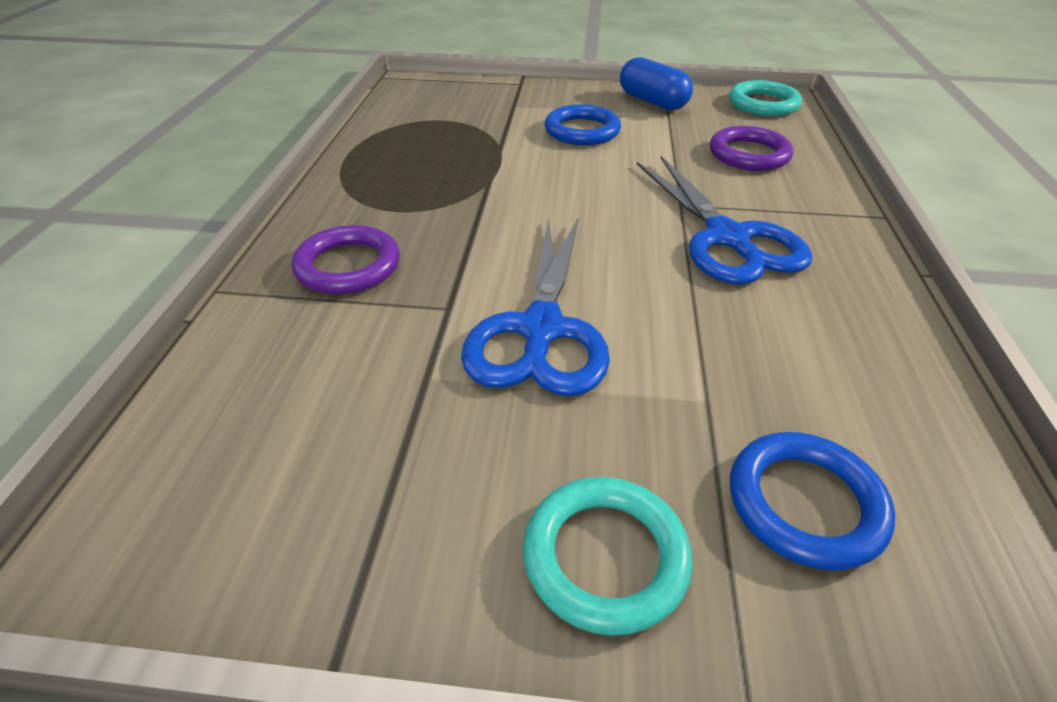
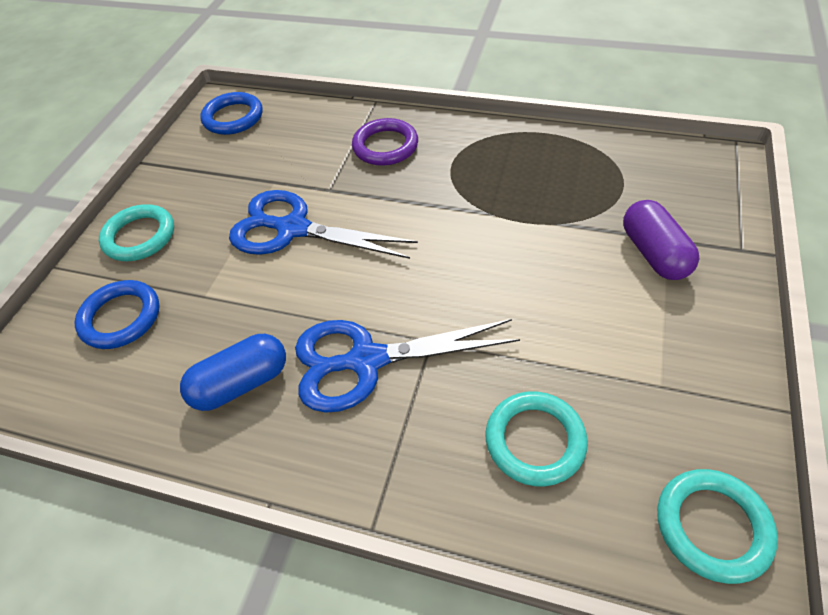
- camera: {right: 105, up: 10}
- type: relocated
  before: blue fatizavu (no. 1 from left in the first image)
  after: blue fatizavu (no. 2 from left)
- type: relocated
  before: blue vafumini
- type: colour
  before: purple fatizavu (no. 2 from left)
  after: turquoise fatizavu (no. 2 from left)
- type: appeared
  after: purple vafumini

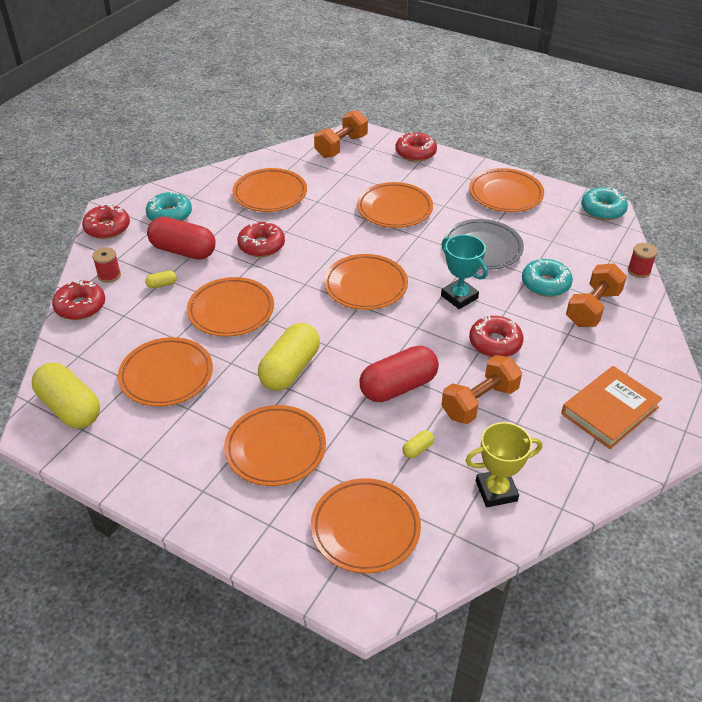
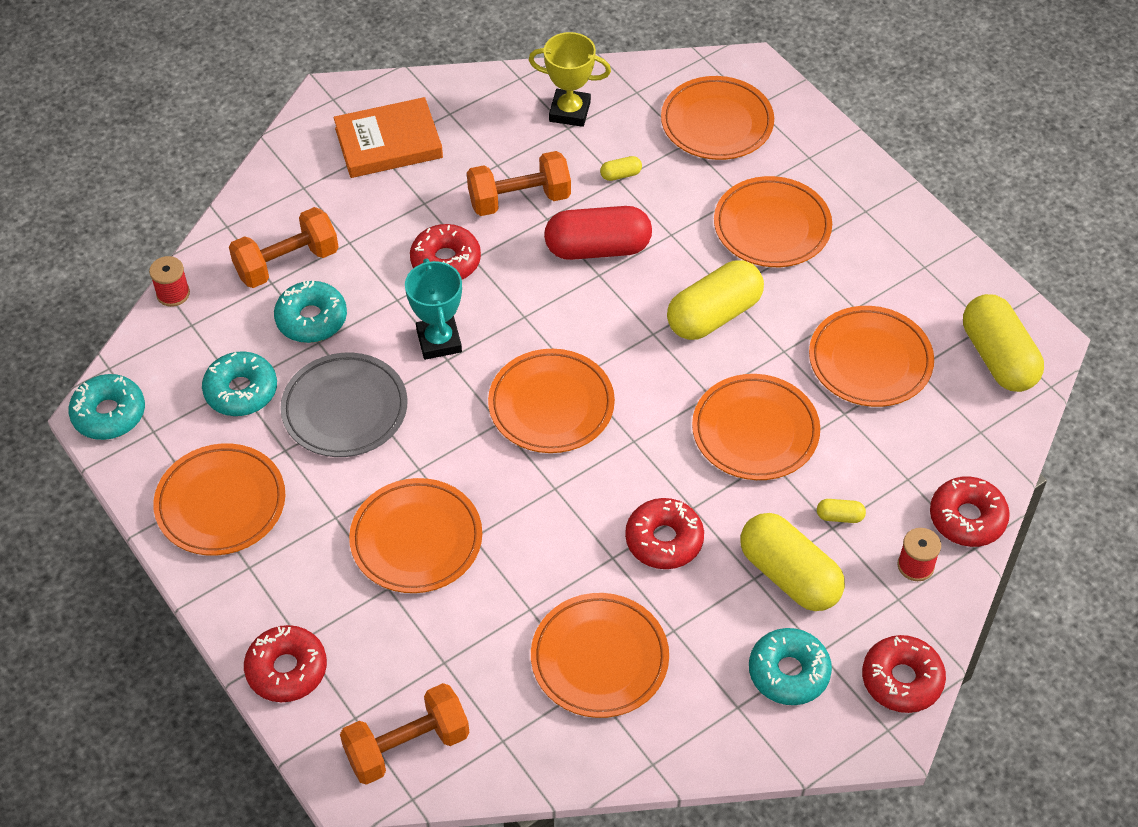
- camera: {right: -155, up: 10}
- type: colour
  before: red vafumini (no. 1 from left)
  after: yellow vafumini (no. 3 from left)
- type: appeared
  after: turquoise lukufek (no. 2 from left)

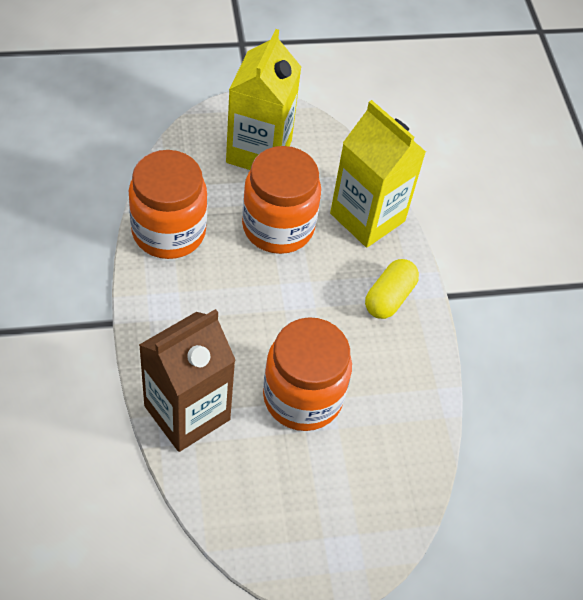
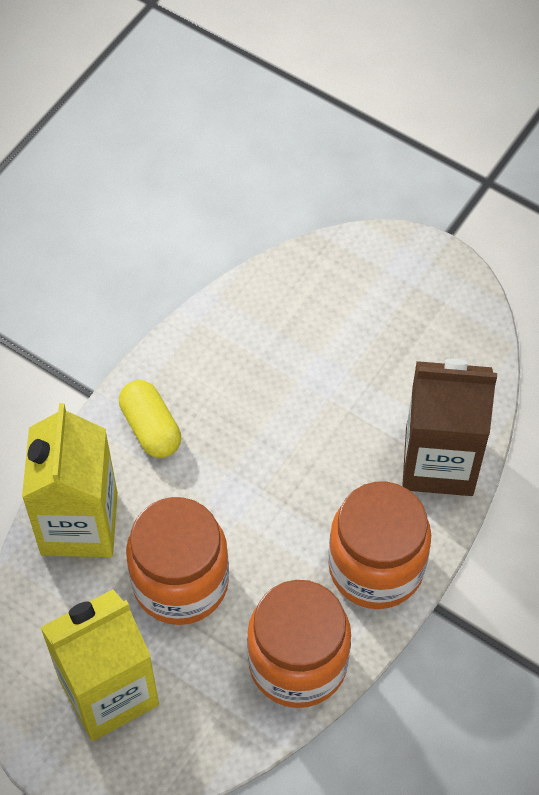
- camera: {right: -130, up: 5}
- type: relocated
  before: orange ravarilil (no. 3 from left)
- type: spun
  before: yellow vafumini
  turn: 75

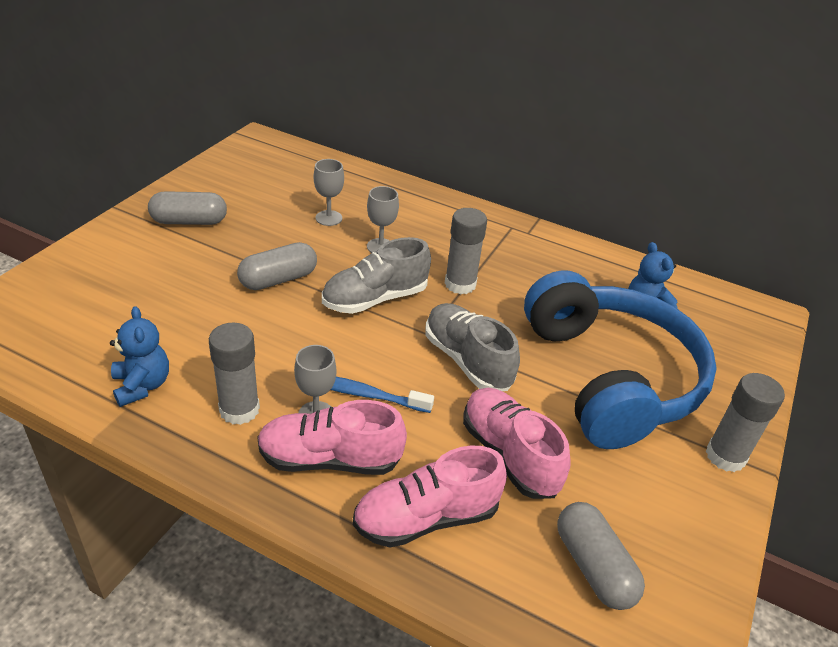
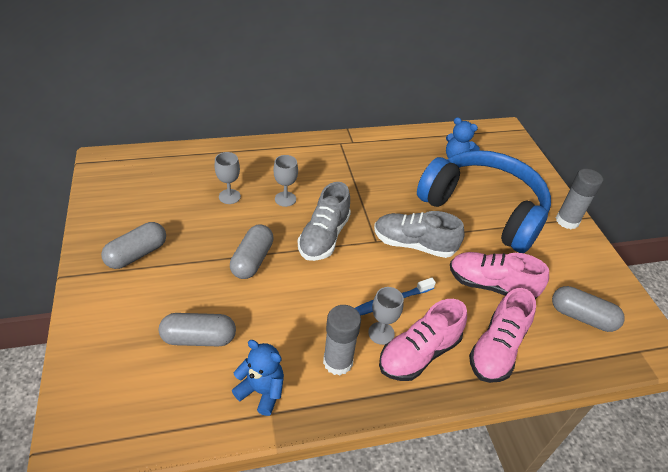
- camera: {right: -40, up: 5}
- type: missing
  before: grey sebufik (no. 2 from left)
- type: appeared
  after: grey vafumini (no. 2 from left)

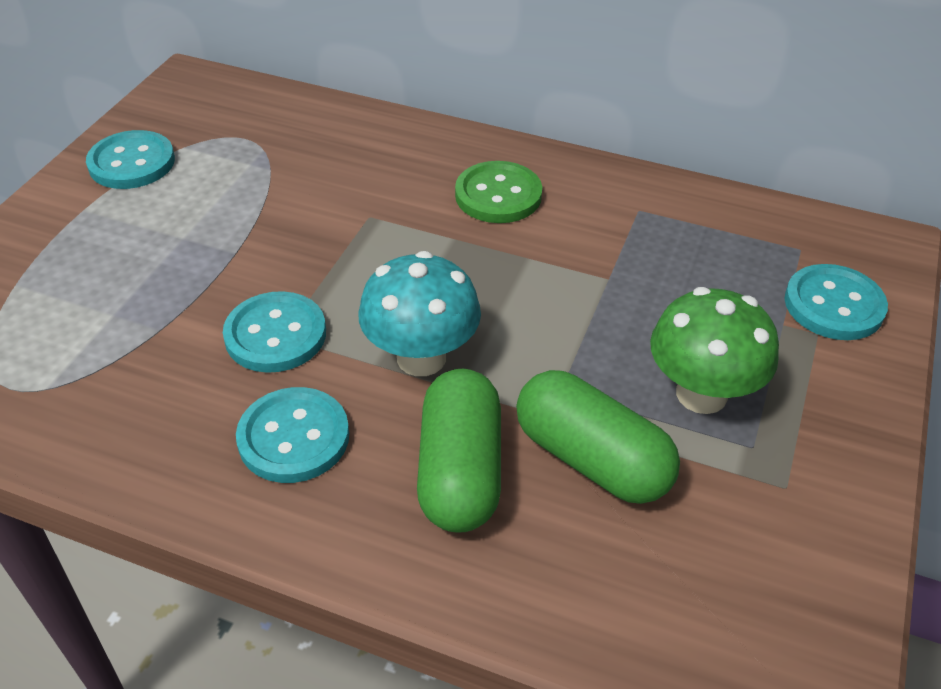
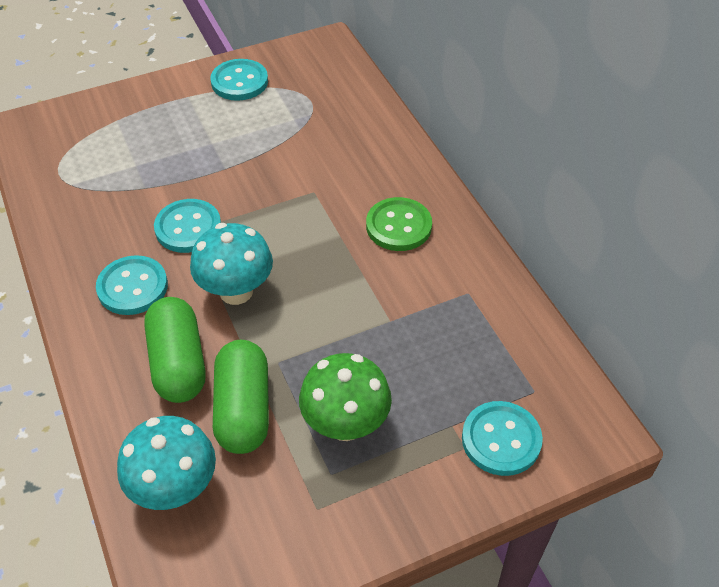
- camera: {right: 45, up: 5}
- type: spun
  before: green vafumini (no. 1 from left)
  turn: -60
- type: appeared
  after: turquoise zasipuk (no. 1 from left)

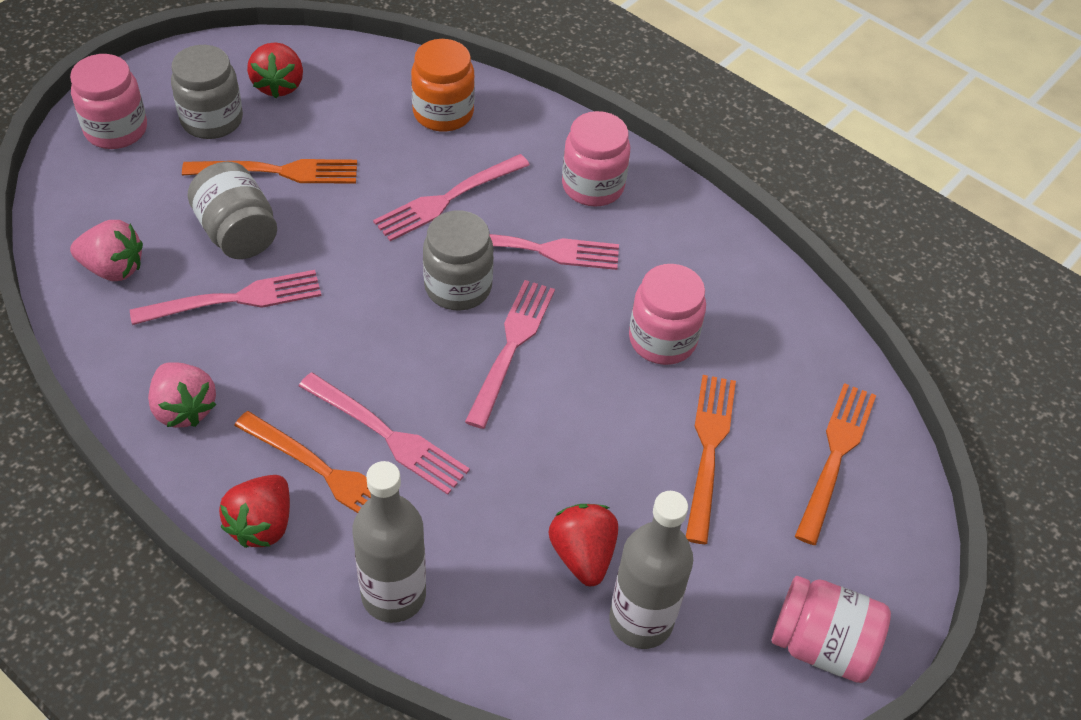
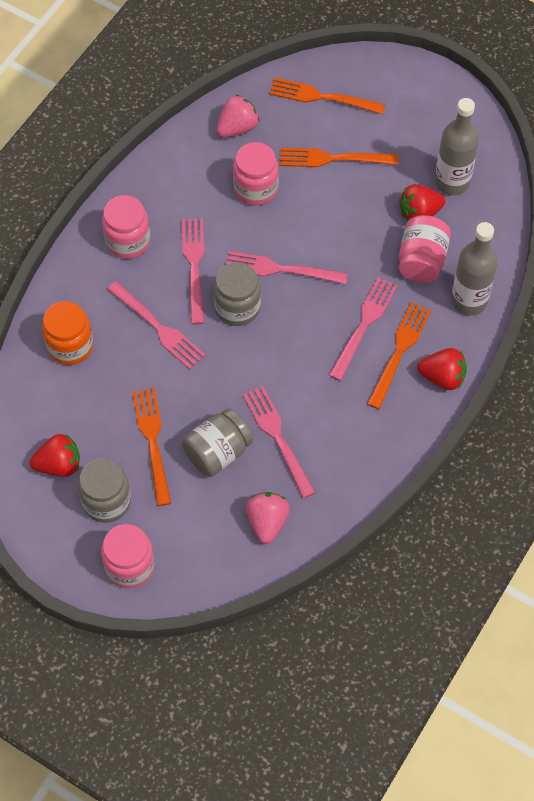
- camera: {right: -95, up: 10}
- type: relocated
  before: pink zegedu (no. 2 from left in the first image)
  after: pink zegedu (no. 1 from left)
- type: relocated
  before: pink ravarilil (no. 4 from left)

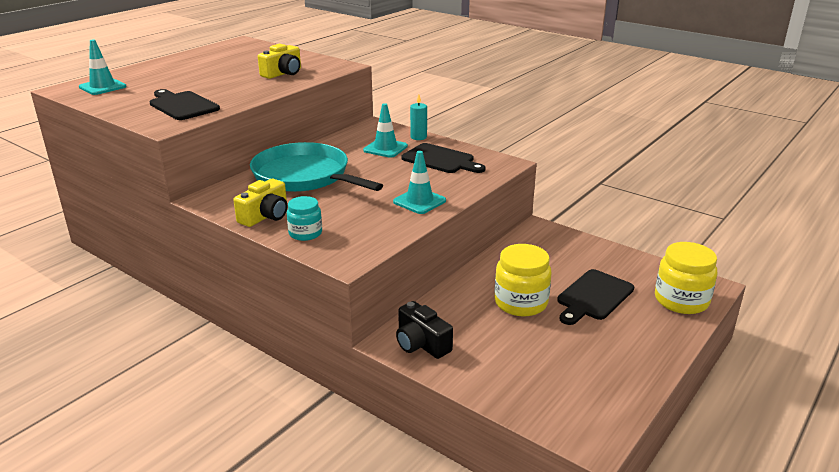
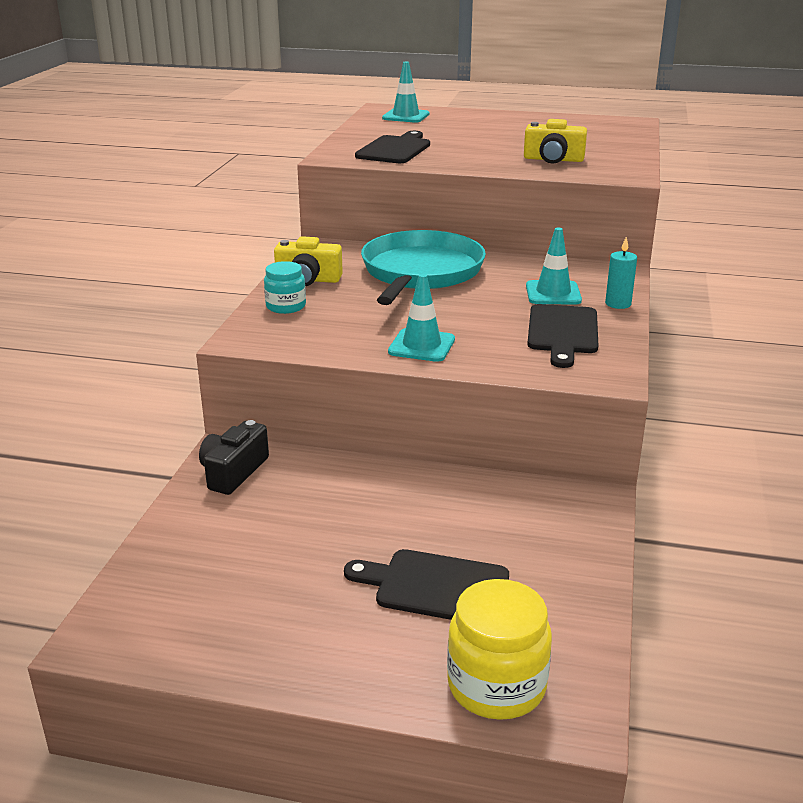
- camera: {right: 65, up: 0}
- type: missing
  before: yellow ravarilil (no. 1 from left)

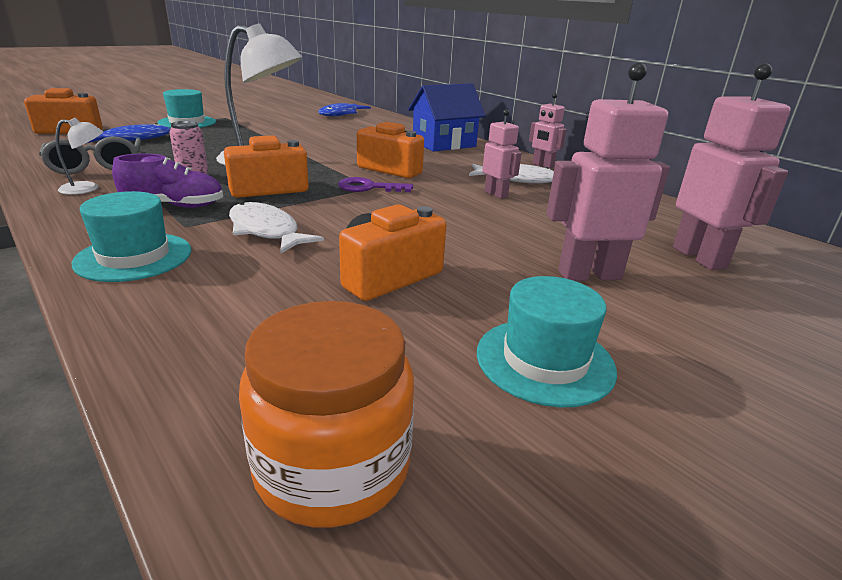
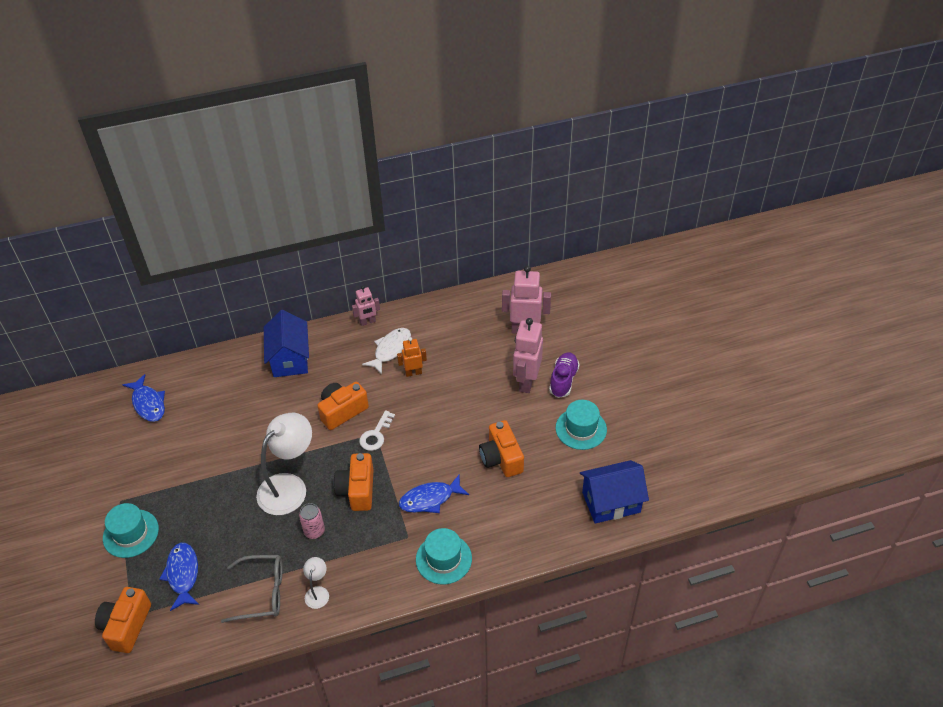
- camera: {right: -65, up: 20}
- type: relocated
  before: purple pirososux
- type: colour
  before: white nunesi (no. 1 from left)
  after: blue nunesi (no. 3 from left)
- type: exchanged
  before: orange ravarilil
  after: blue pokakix (no. 2 from left)
- type: colour
  before: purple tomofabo
  after: white tomofabo
- type: colour
  before: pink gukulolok (no. 1 from left)
  after: orange gukulolok

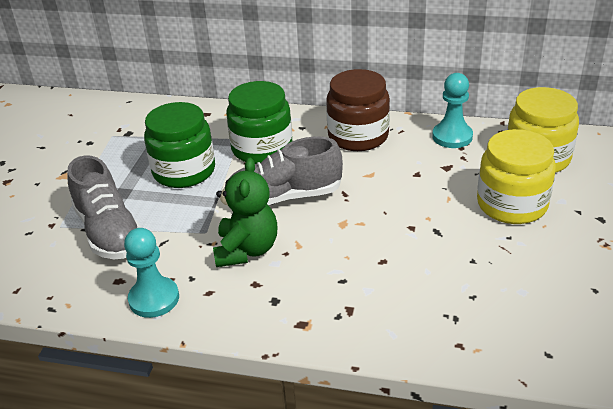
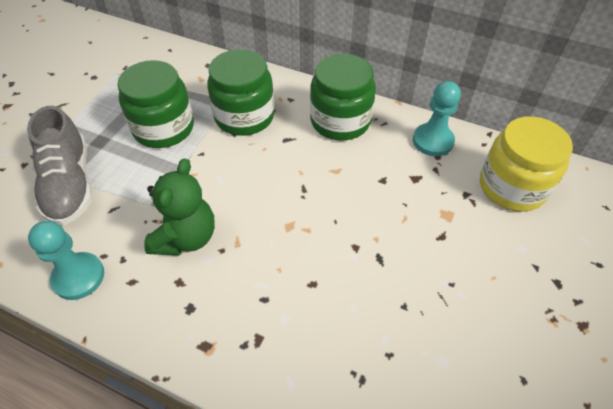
- camera: {right: 10, up: 15}
- type: missing
  before: grey pirososux (no. 2 from left)
- type: colour
  before: brown ravarilil
  after: green ravarilil (no. 3 from left)
- type: missing
  before: yellow ravarilil (no. 1 from left)

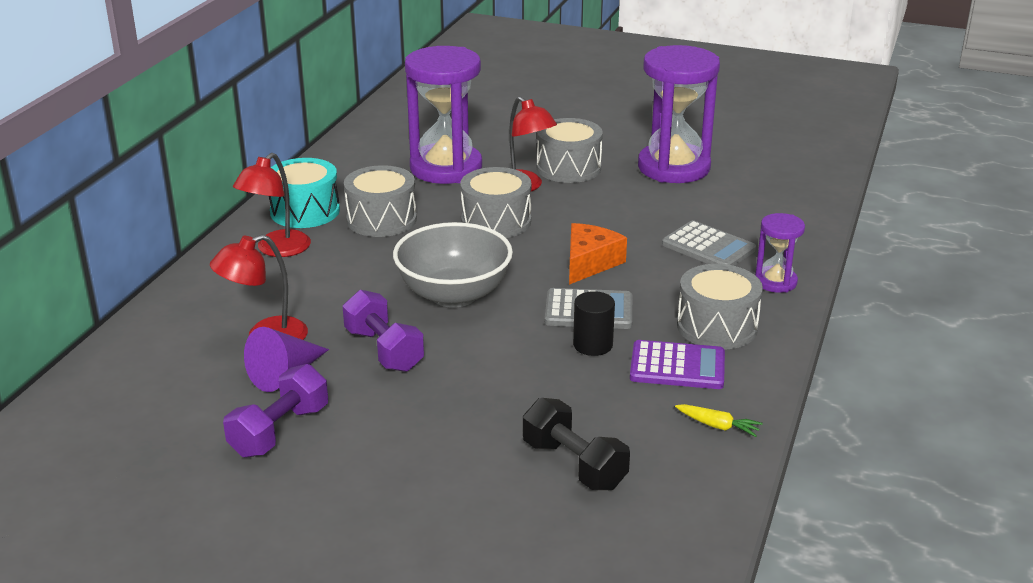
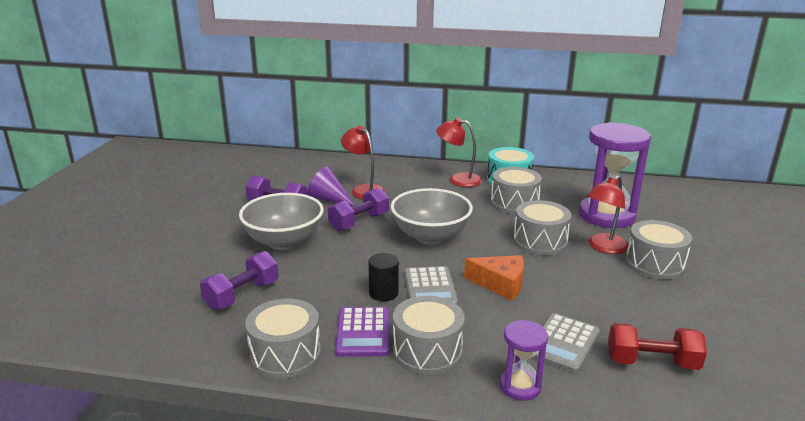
- camera: {right: 80, up: -5}
- type: colour
  before: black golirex
  after: purple golirex (no. 1 from left)
- type: missing
  before: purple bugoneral (no. 2 from left)
- type: exchanged
  before: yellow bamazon
  after: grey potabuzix (no. 1 from left)
- type: appeared
  after: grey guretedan (no. 1 from left)
- type: appeared
  after: red golirex

